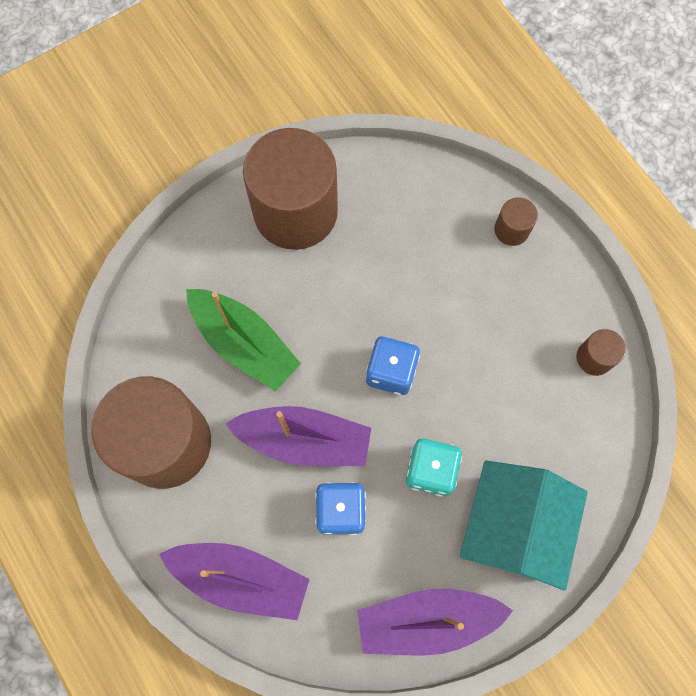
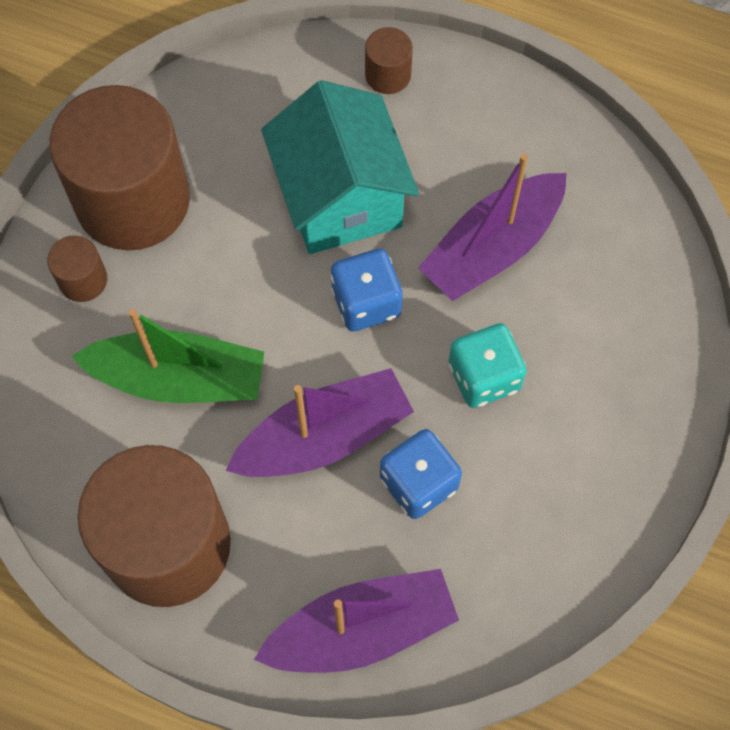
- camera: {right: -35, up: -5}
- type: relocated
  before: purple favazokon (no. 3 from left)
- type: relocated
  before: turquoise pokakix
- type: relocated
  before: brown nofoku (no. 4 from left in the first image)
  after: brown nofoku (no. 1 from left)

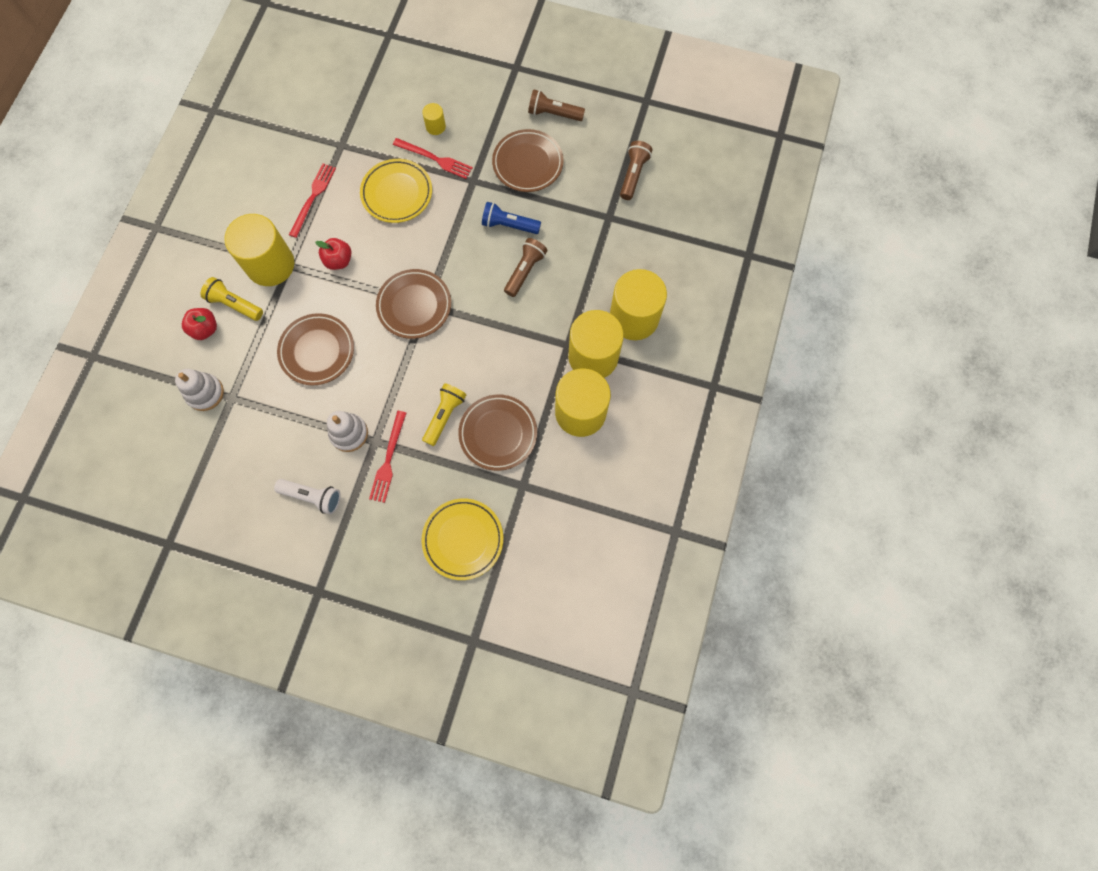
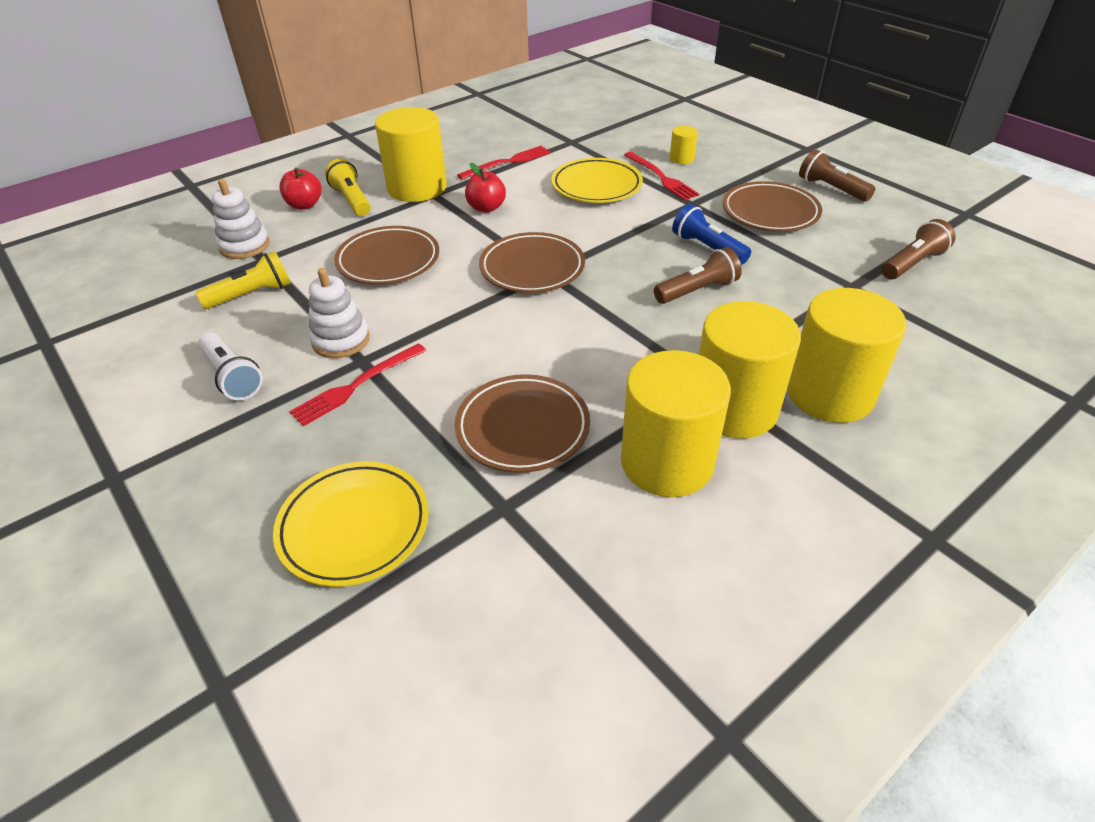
- camera: {right: 35, up: -30}
- type: relocated
  before: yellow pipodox (no. 2 from left in the first image)
  after: yellow pipodox (no. 1 from left)

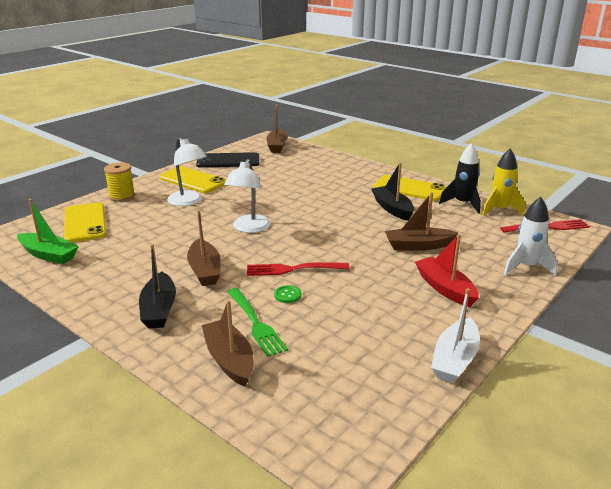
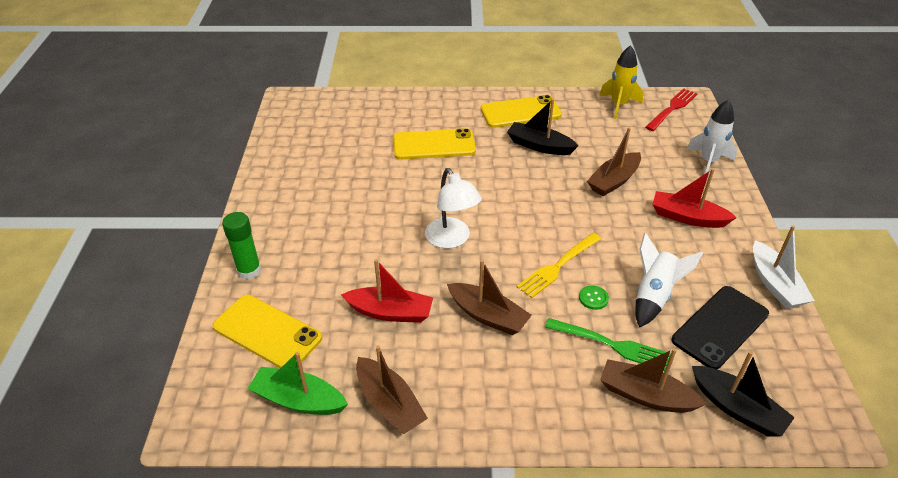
- camera: {right: -40, up: 15}
- type: spun
  before: green favazokon
  turn: -150
- type: exchanged
  before: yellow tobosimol
  after: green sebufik
- type: relocated
  before: black favazokon (no. 1 from left in the first image)
  after: black favazokon (no. 2 from left)
- type: relocated
  before: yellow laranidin (no. 2 from left)
- type: missing
  before: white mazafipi (no. 1 from left)
- type: relocated
  before: black laranidin
- type: colour
  before: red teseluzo (no. 1 from left)
  after: yellow teseluzo
- type: relocated
  before: brown favazokon (no. 3 from left in the first image)
  after: brown favazokon (no. 1 from left)
- type: missing
  before: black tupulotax
- type: appeared
  after: red favazokon (no. 1 from left)
- type: appeared
  after: white tupulotax (no. 1 from left)

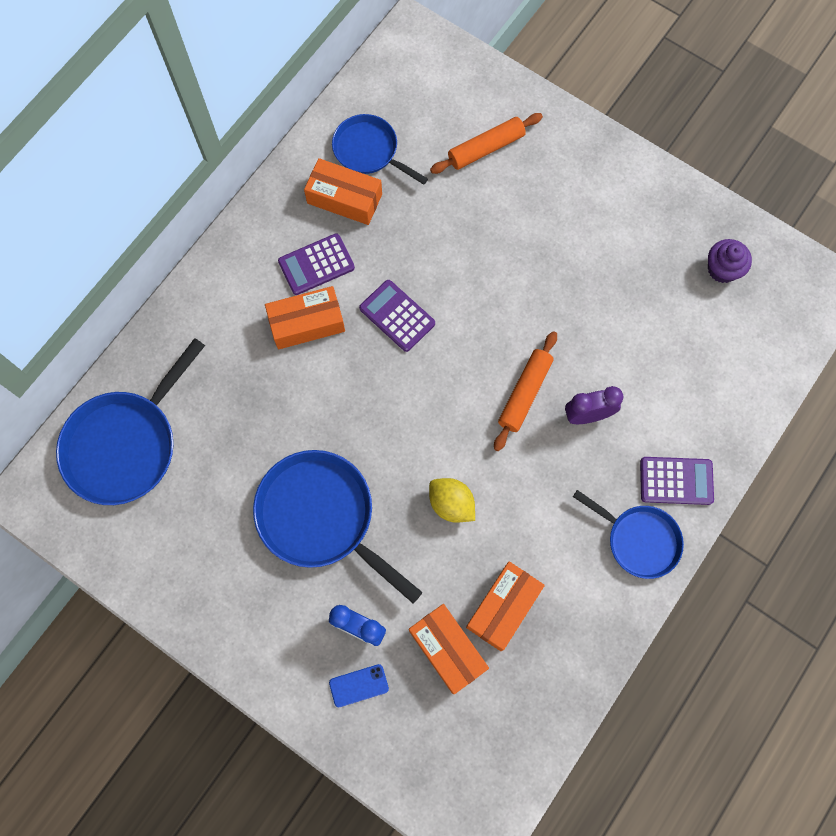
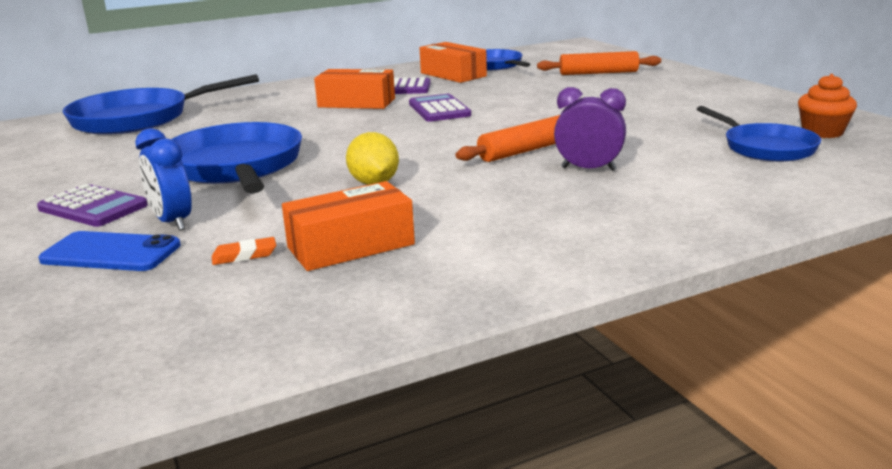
- camera: {right: 30, up: -50}
- type: size
  before: blue laranidin
  scale: 1.54
- type: exchanged
  before: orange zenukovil (no. 3 from left)
  after: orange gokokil
- type: relocated
  before: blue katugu (no. 4 from left)
- type: relocated
  before: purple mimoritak (no. 3 from left in the first image)
  after: purple mimoritak (no. 1 from left)
- type: colour
  before: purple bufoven
  after: orange bufoven

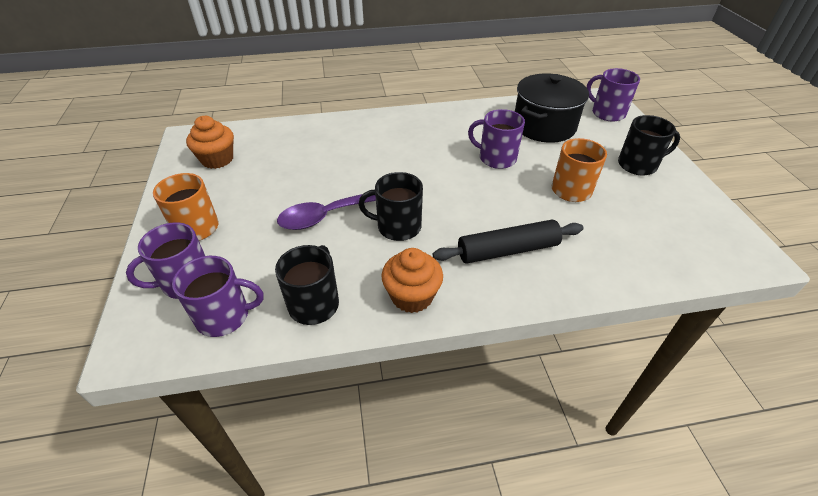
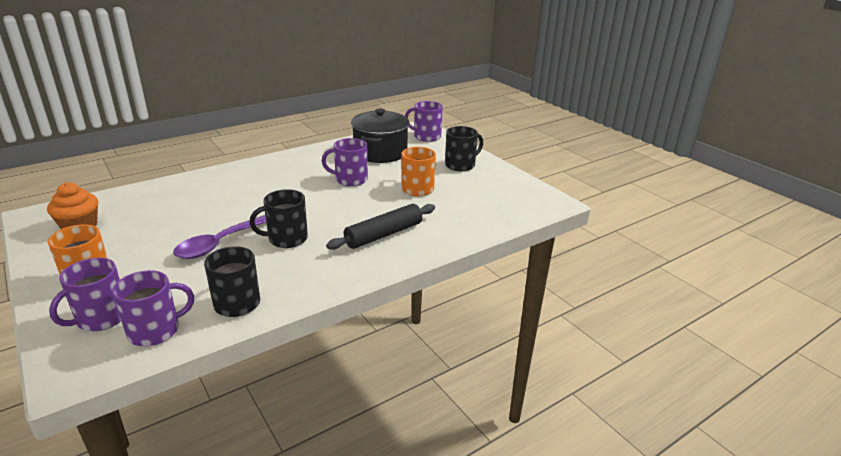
- camera: {right: -25, up: -15}
- type: missing
  before: orange bufoven (no. 2 from left)

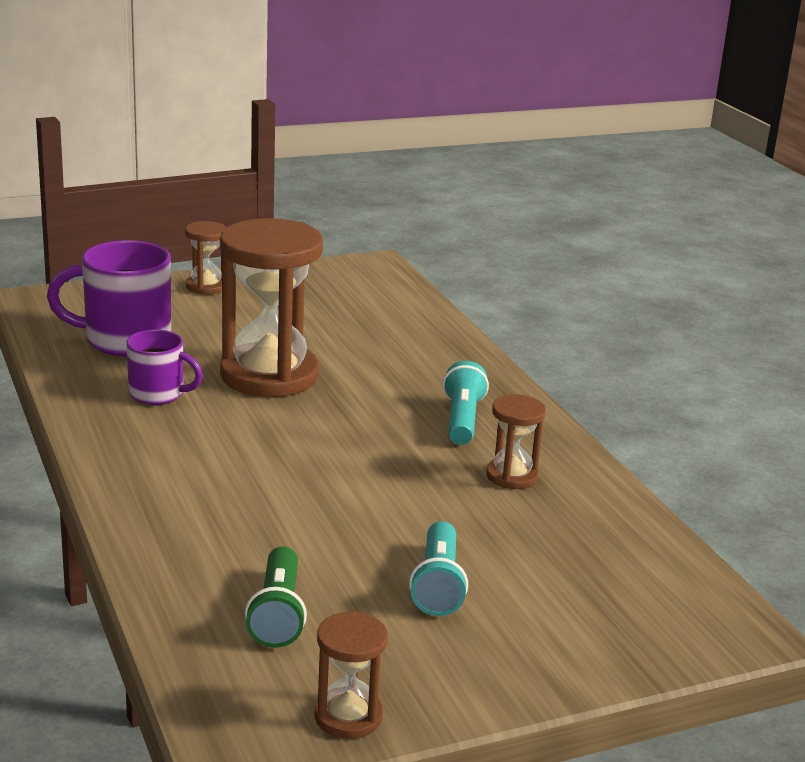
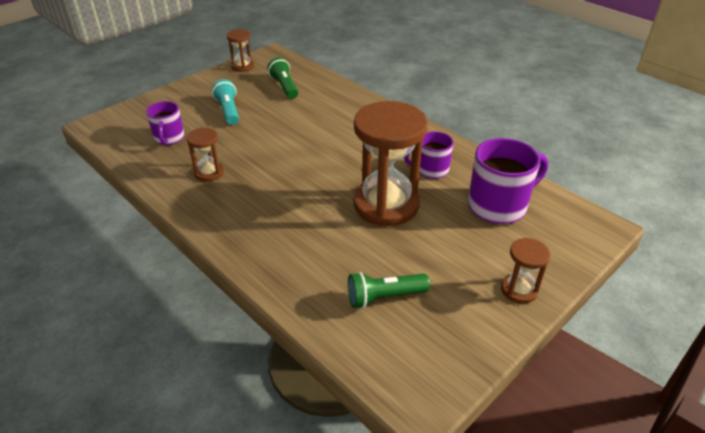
- camera: {right: 160, up: 15}
- type: missing
  before: turquoise pipodox (no. 2 from left)
- type: appeared
  after: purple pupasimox (no. 1 from left)
- type: appeared
  after: green pipodox (no. 2 from left)

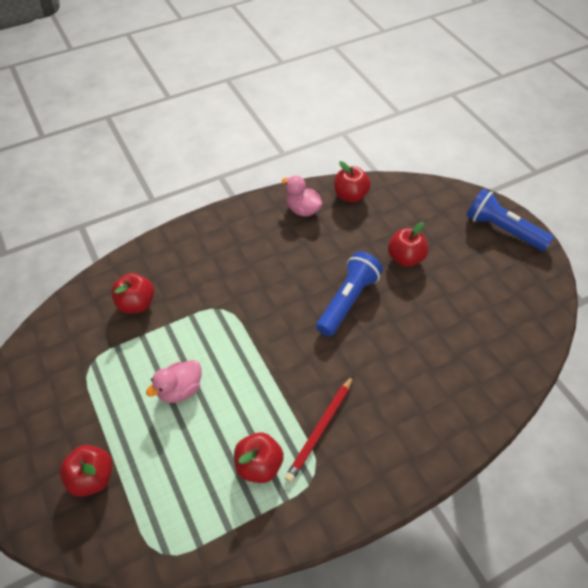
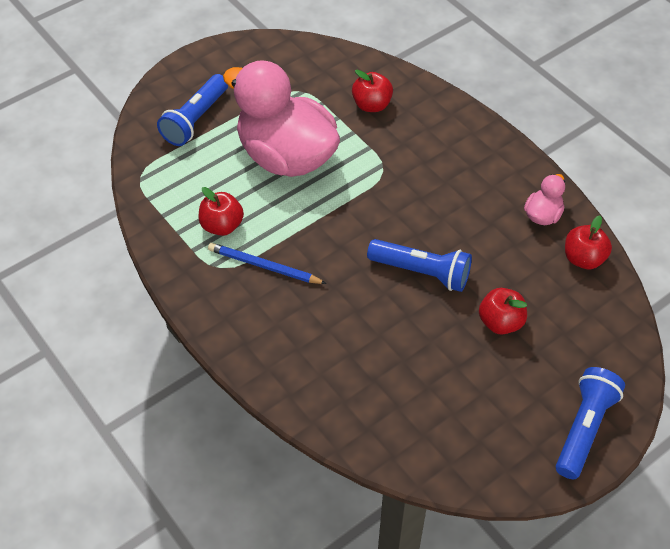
- camera: {right: 80, up: 0}
- type: exchanged
  before: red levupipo (no. 1 from left)
  after: blue pipodox (no. 1 from left)
- type: size
  before: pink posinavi (no. 1 from left)
  scale: 2.43
- type: colour
  before: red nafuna
  after: blue nafuna

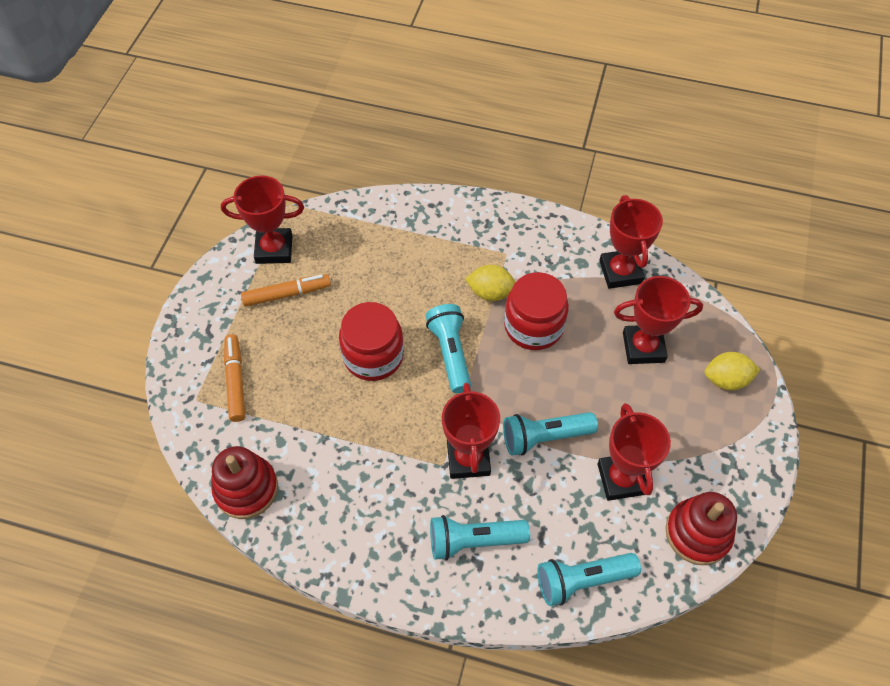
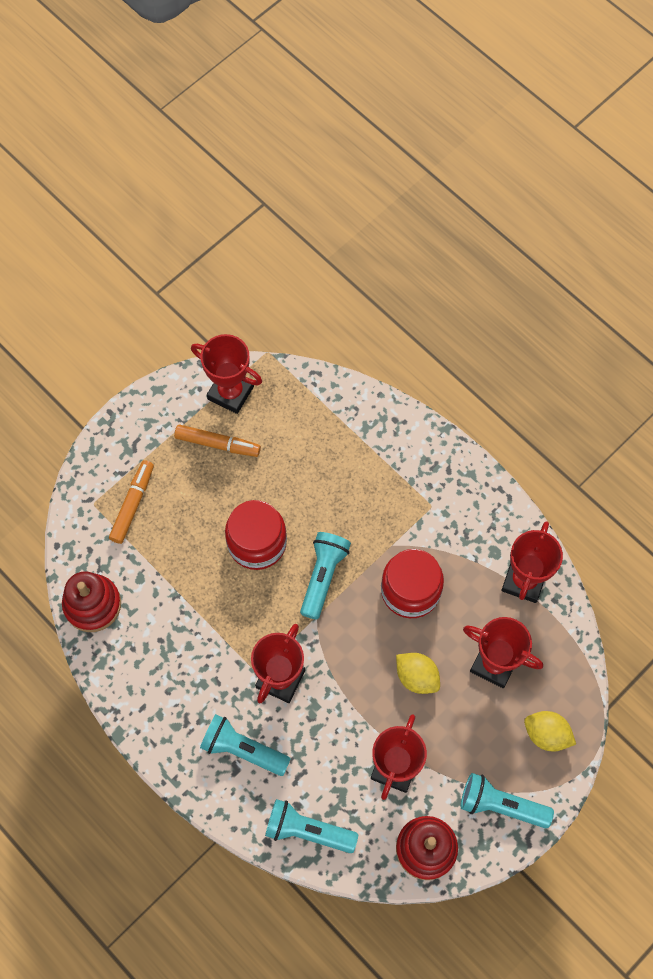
- camera: {right: 30, up: 10}
- type: relocated
  before: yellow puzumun (no. 1 from left)
- type: relocated
  before: turquoise pipodox (no. 3 from left in the first image)
  after: turquoise pipodox (no. 4 from left)

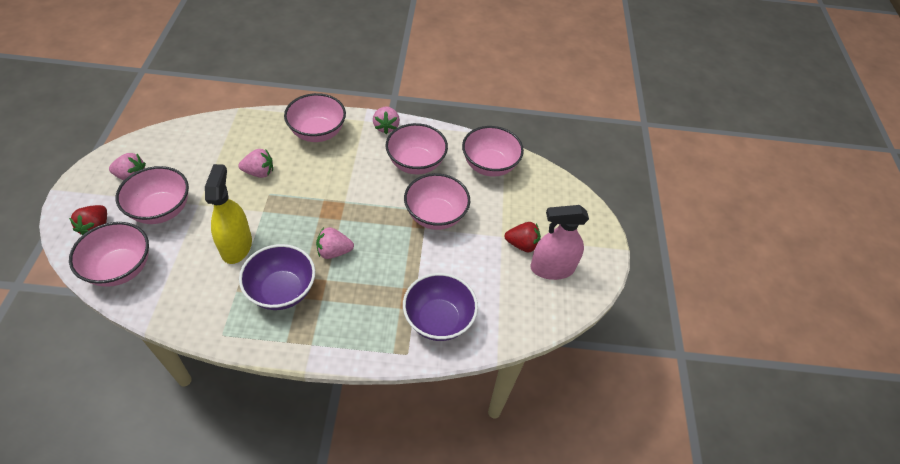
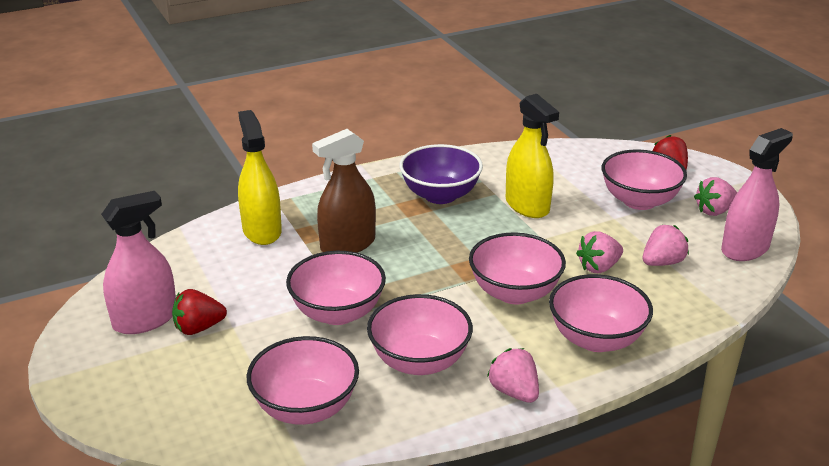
- camera: {right: 155, up: -20}
- type: relocated
  before: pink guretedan (no. 1 from left in the first image)
  after: pink guretedan (no. 4 from left)
- type: relocated
  before: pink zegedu (no. 3 from left)
- type: exchanged
  before: purple guretedan (no. 2 from left)
  after: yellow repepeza (no. 1 from left)
- type: appeared
  after: brown repepeza
- type: appeared
  after: pink repepeza (no. 2 from left)

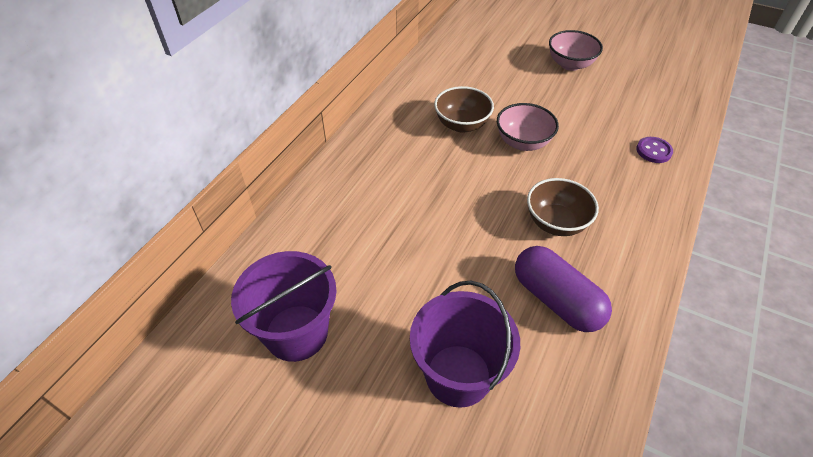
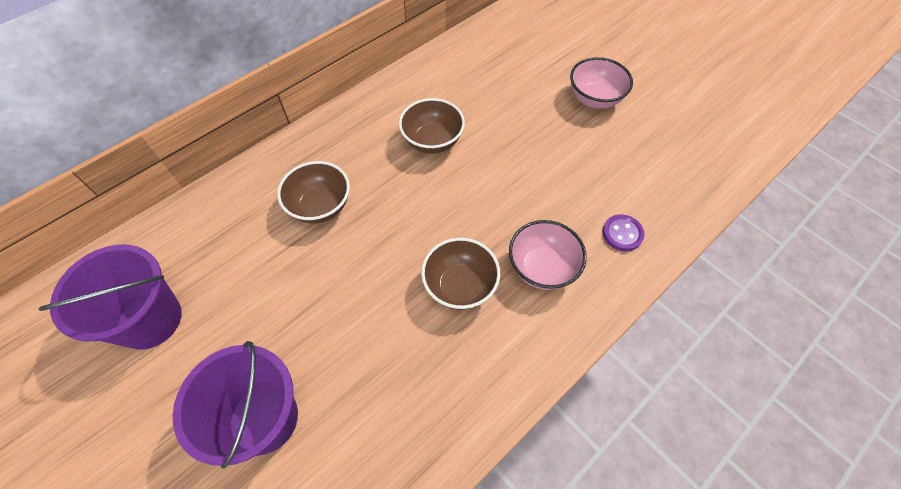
- camera: {right: 20, up: 10}
- type: relocated
  before: pink guretedan (no. 1 from left)
- type: missing
  before: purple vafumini
- type: appeared
  after: brown guretedan (no. 1 from left)

